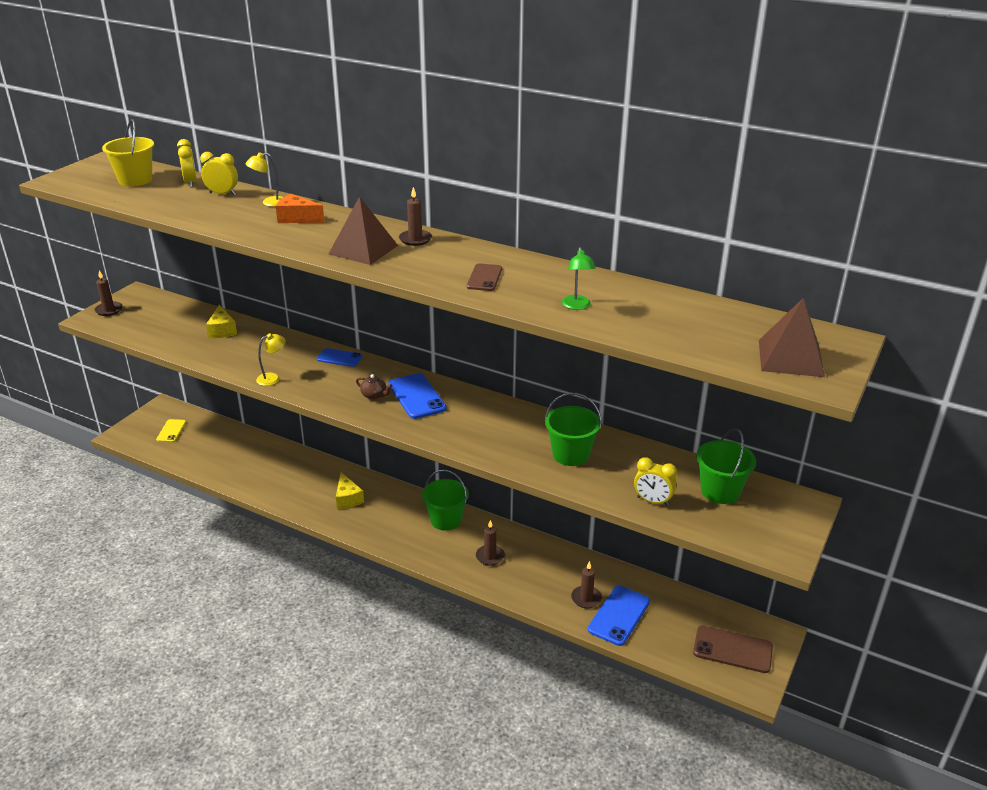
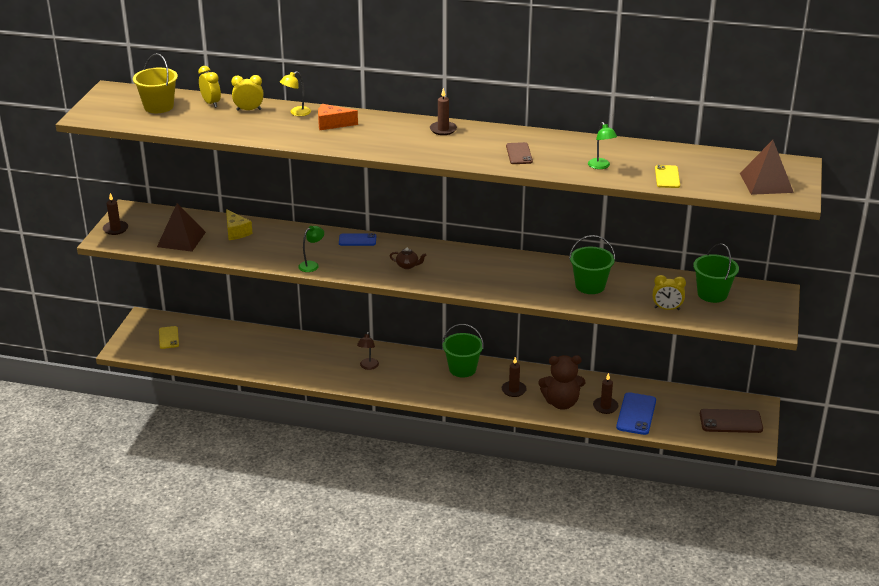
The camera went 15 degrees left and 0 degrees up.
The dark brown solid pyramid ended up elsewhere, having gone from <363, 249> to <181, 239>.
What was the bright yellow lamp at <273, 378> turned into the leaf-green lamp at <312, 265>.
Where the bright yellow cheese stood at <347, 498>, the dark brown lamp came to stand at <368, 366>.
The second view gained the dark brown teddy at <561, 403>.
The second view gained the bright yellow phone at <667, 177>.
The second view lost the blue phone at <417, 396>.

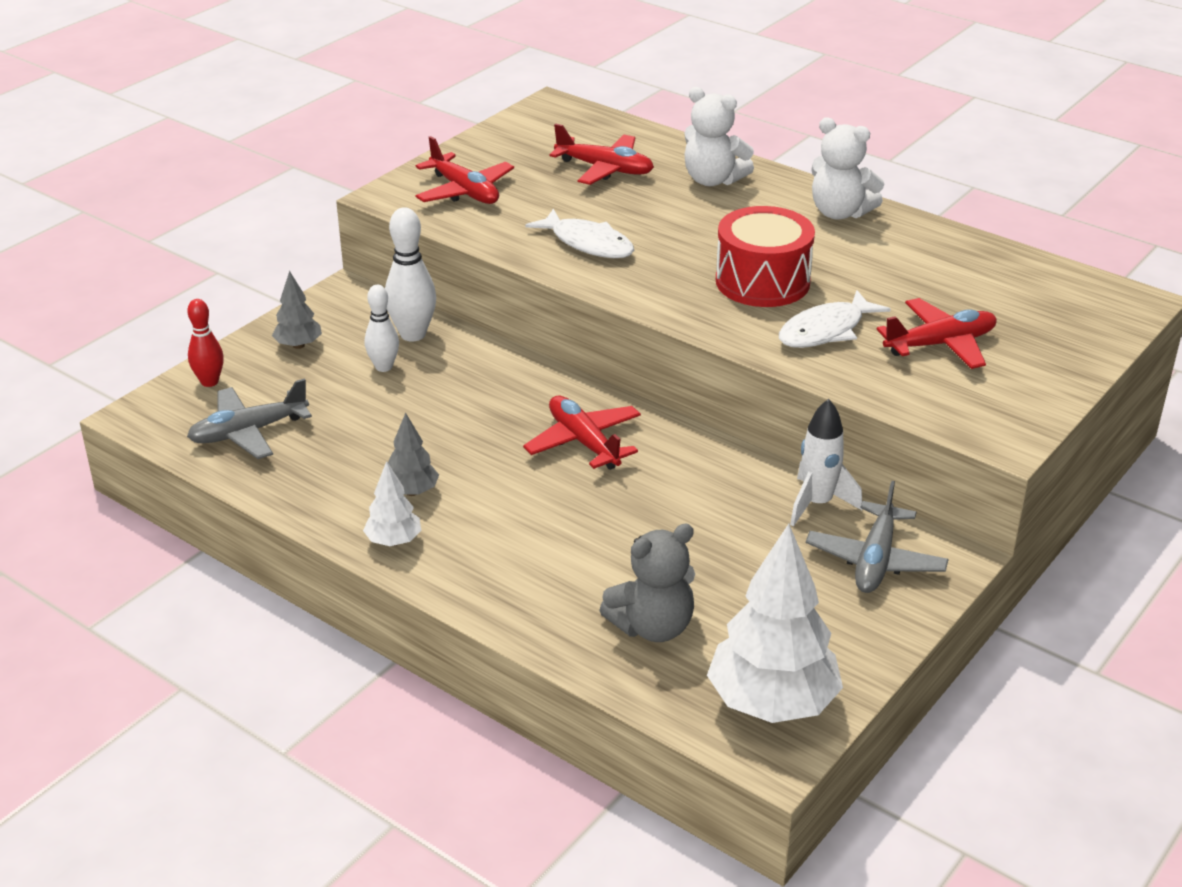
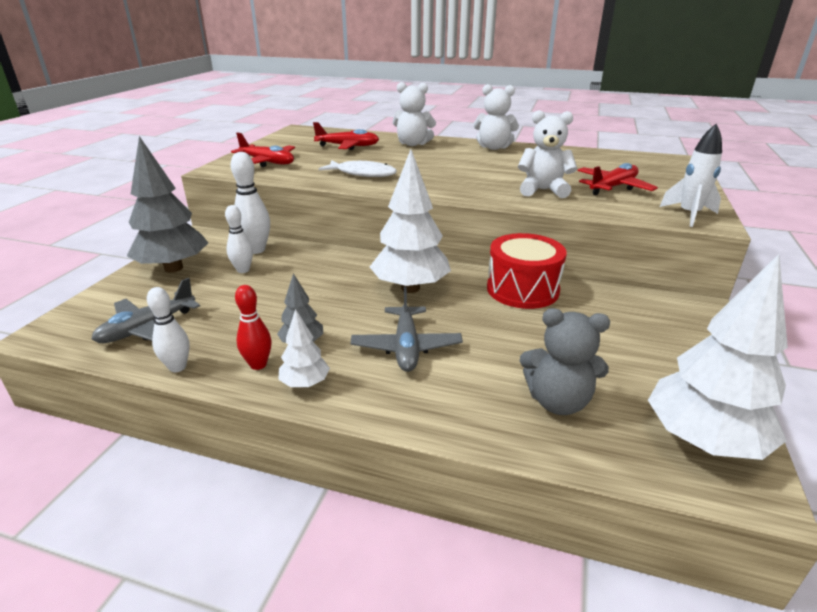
The camera went 20 degrees left and 5 degrees down.
The size of the gray toy tree at <298, 345> changed by a factor of 2.05.
The second view gained the pure white bowling pin at <177, 367>.
The crimson bowling pin ended up elsewhere, having gone from <209, 382> to <258, 364>.
The gray plane ended up elsewhere, having gone from <875, 560> to <406, 347>.
Where the crimson plane stood at <584, 442>, the pure white toy tree came to stand at <410, 288>.
The crimson toy drum ended up elsewhere, having gone from <762, 282> to <522, 289>.
Where the pure white fish stood at <826, 330>, the pure white teddy came to stand at <543, 190>.
The gray teddy at <652, 627> ended up facing another way, 60 degrees clockwise from before.
The pure white spaceship ended up elsewhere, having gone from <817, 504> to <689, 215>.

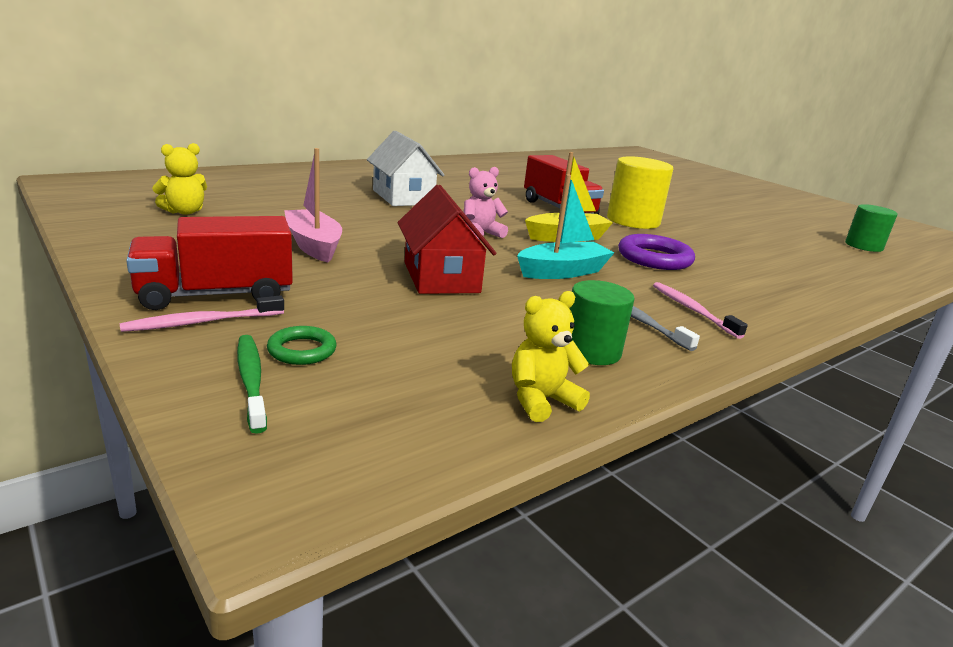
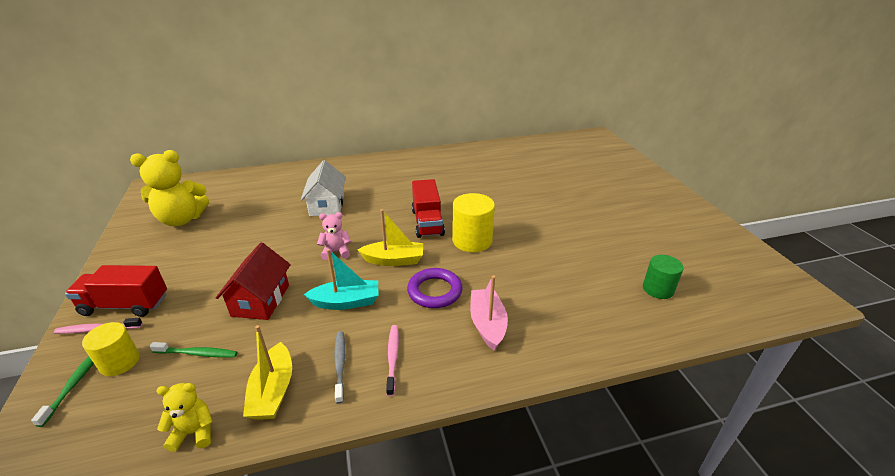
The camera went 25 degrees right and 10 degrees up.
Where the leaf-green hoop stood at <302, 350>, the bright yellow solid cylinder came to stand at <120, 362>.
The size of the bright yellow teddy at <184, 212> changed by a factor of 1.95.
The second view gained the leaf-green tooth brush at <197, 353>.
Where the leaf-green solid cylinder stood at <591, 351>, the bright yellow sailboat came to stand at <273, 391>.
The rosy sailboat ended up elsewhere, having gone from <313, 245> to <487, 324>.

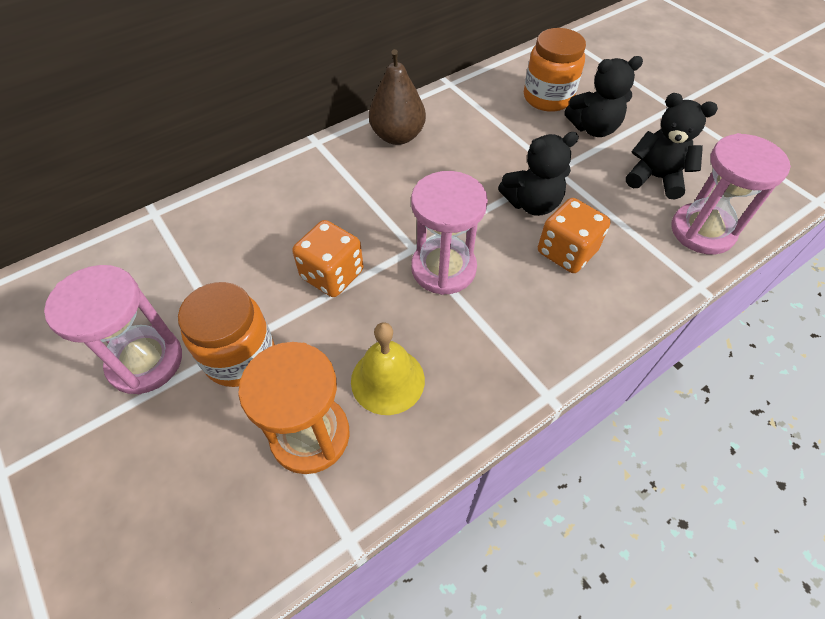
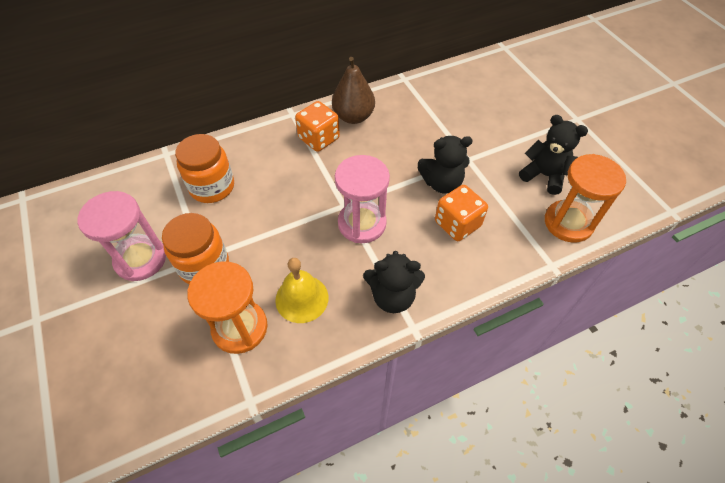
The camera went 10 degrees right and 0 degrees up.
The orange jar ended up elsewhere, having gone from <547, 98> to <212, 187>.
The orange die ended up elsewhere, having gone from <332, 275> to <319, 138>.
The ebony teddy ended up elsewhere, having gone from <593, 128> to <392, 296>.
What was the rosy hourglass at <702, 231> turned into the orange hourglass at <568, 223>.

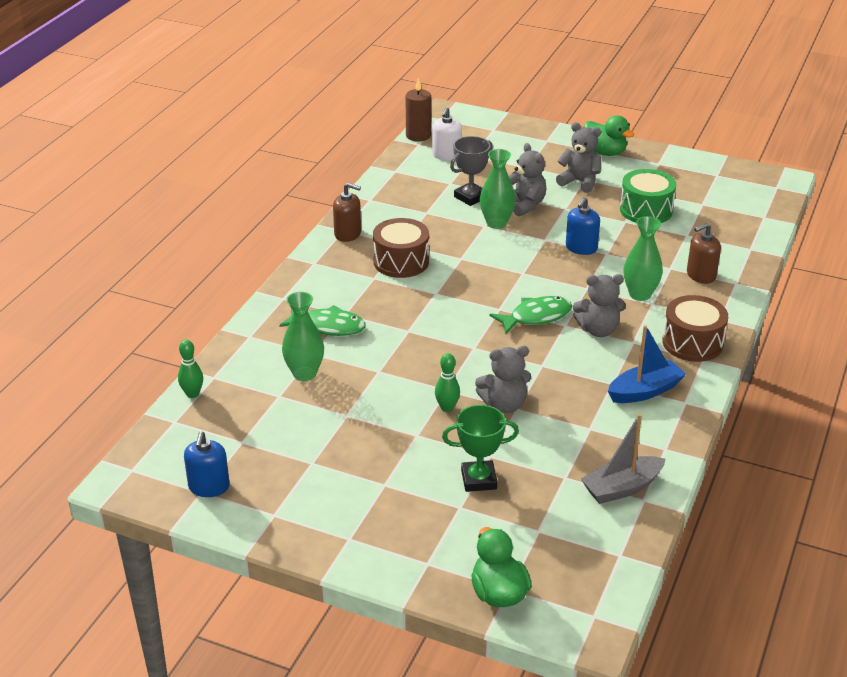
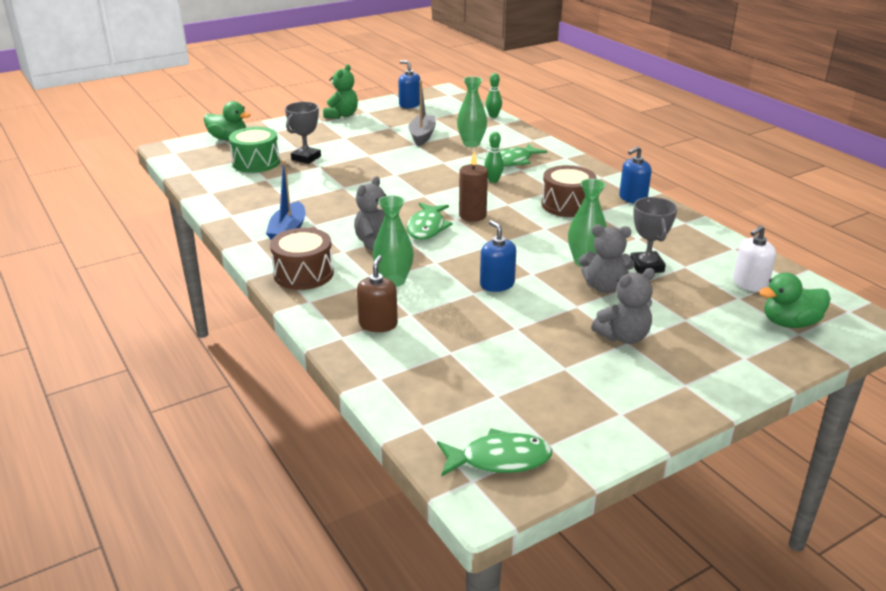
The camera went 125 degrees right and 5 degrees down.
The leaf-green toy drum ended up elsewhere, having gone from <646, 210> to <256, 162>.
What was the leaf-green award cup at <479, 480> turned into the gray award cup at <306, 158>.
The second view gained the leaf-green teddy at <342, 115>.
The gray sailboat ended up elsewhere, having gone from <622, 488> to <422, 136>.
The second view gained the leaf-green fish at <499, 459>.
The dark brown pillar candle ended up elsewhere, having gone from <418, 135> to <472, 215>.
The leaf-green bowling pin ended up elsewhere, having gone from <447, 408> to <493, 180>.
What was the dark brown soap pump at <348, 234> turned into the blue soap pump at <633, 198>.
The pure white soap pump at <446, 155> ended up facing another way, 90 degrees counterclockwise from before.
The leaf-green toy duck ended up elsewhere, having gone from <605, 152> to <790, 323>.
The second view lost the gray teddy at <504, 404>.

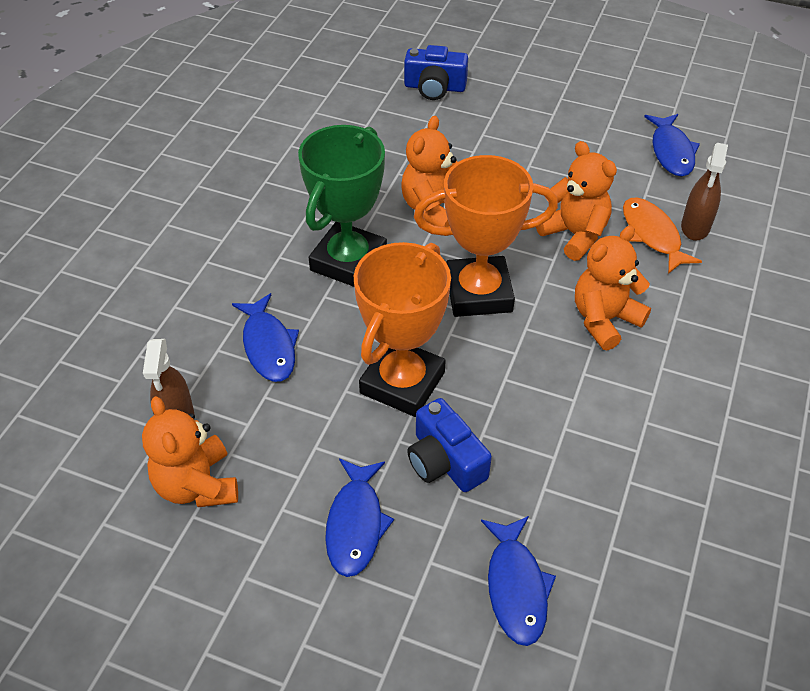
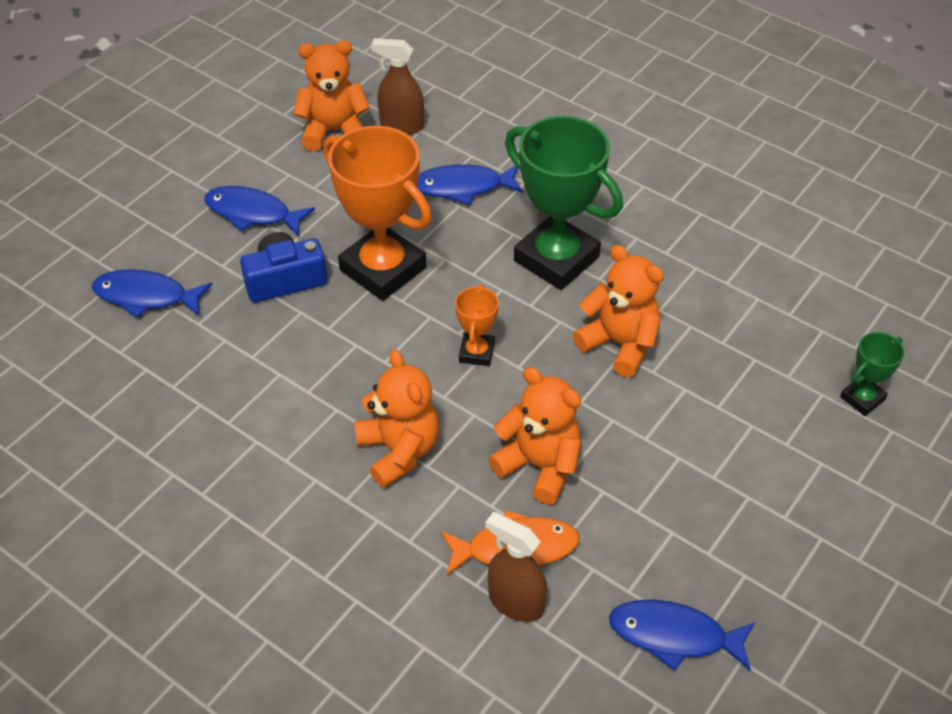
The camera went 105 degrees right and 0 degrees up.
The size of the orange award cup at <478, 293> changed by a factor of 0.48.
The orange teddy at <574, 234> ended up facing another way, 120 degrees counterclockwise from before.
Where the blue photo camera stood at <434, 87>, the leaf-green award cup came to stand at <862, 398>.

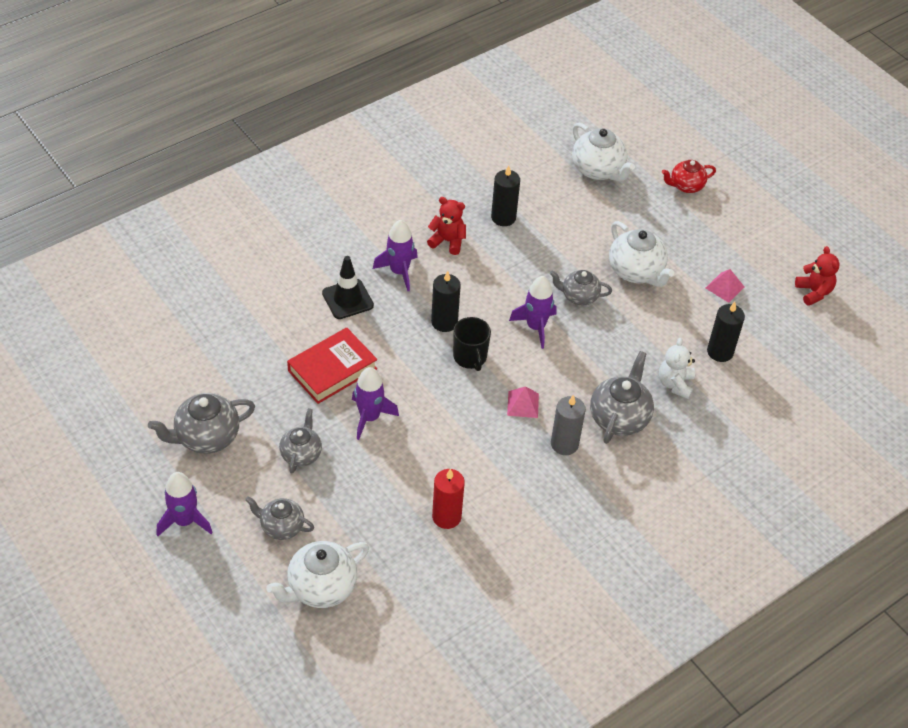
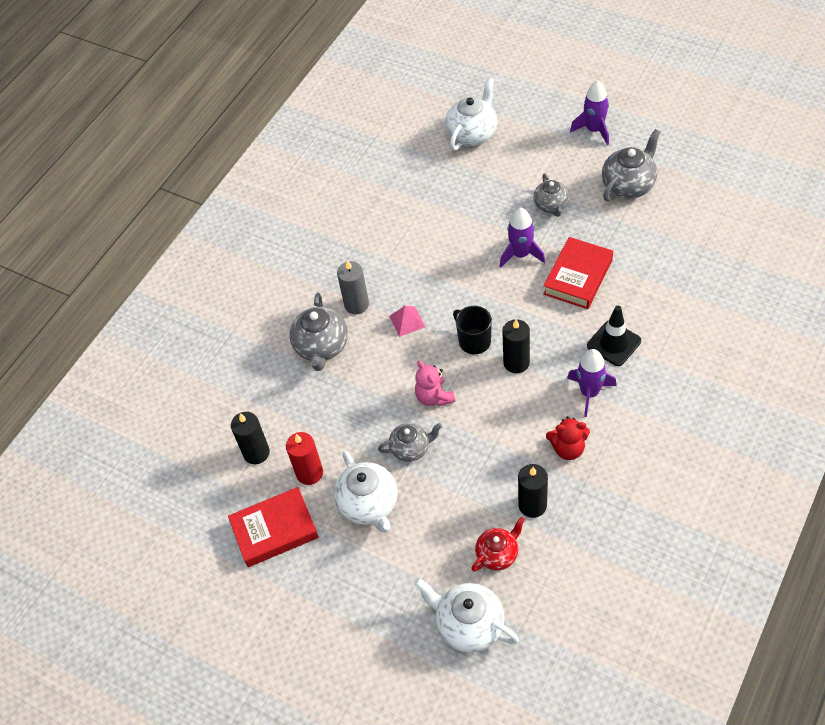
The camera went 165 degrees right and 5 degrees up.
Where the rosy solid pyramid stood at <724, 287>, the crimson hardcover came to stand at <274, 530>.
The crimson pillar candle ended up elsewhere, having gone from <446, 517> to <309, 473>.
The pure white china teapot at <636, 272> ended up facing another way, 150 degrees counterclockwise from before.
Where the royal purple spaceship stood at <535, 327>, the rosy teddy came to stand at <434, 397>.
The crimson china teapot ended up elsewhere, having gone from <686, 186> to <498, 554>.
The second view lost the gray china teapot at <281, 527>.
The second view lost the pure white teddy at <675, 384>.
The second view lost the crimson teddy at <814, 292>.

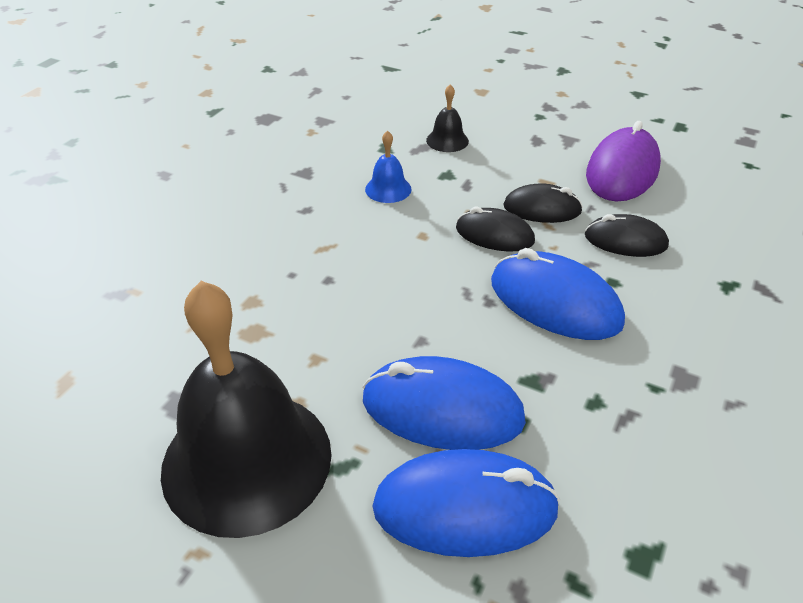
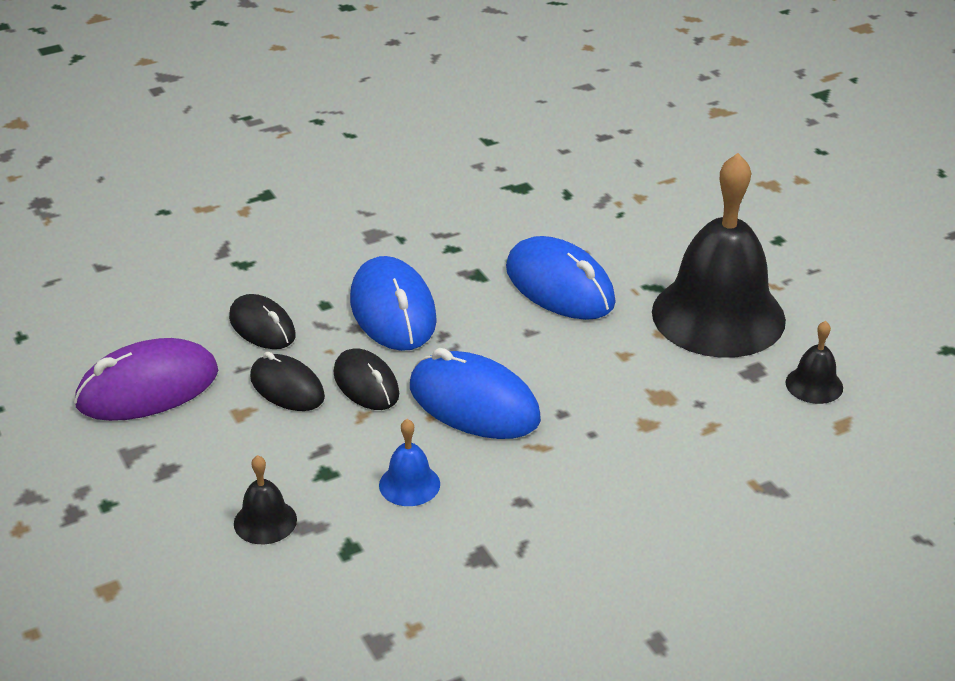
The camera went 145 degrees left and 5 degrees down.
The blue mouse ended up elsewhere, having gone from <465, 508> to <474, 403>.
The second view gained the ebony school bell at <814, 385>.

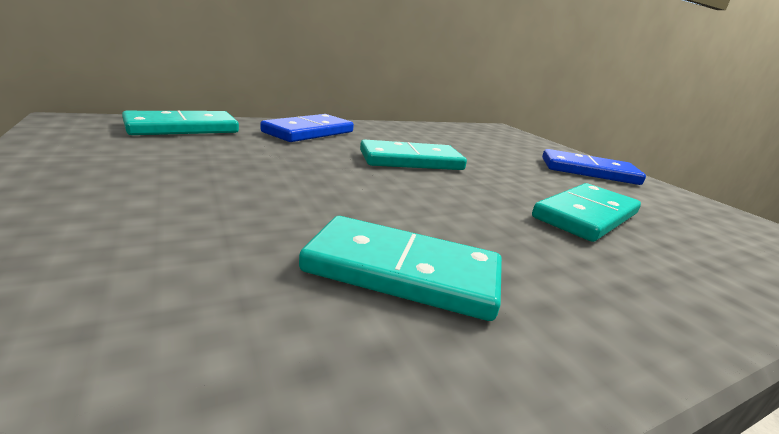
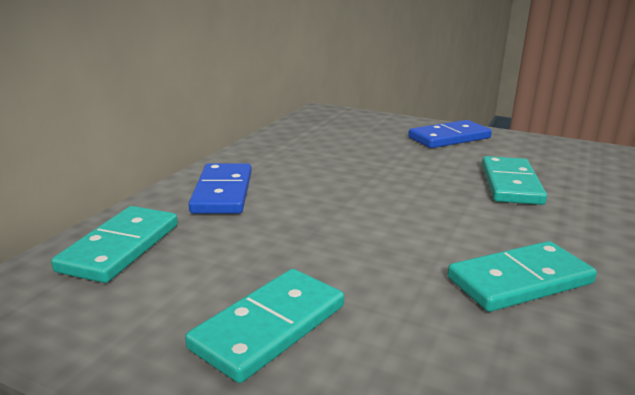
The camera went 35 degrees left and 0 degrees up.
The teal domino tile ended up elsewhere, having gone from <411, 161> to <269, 327>.

